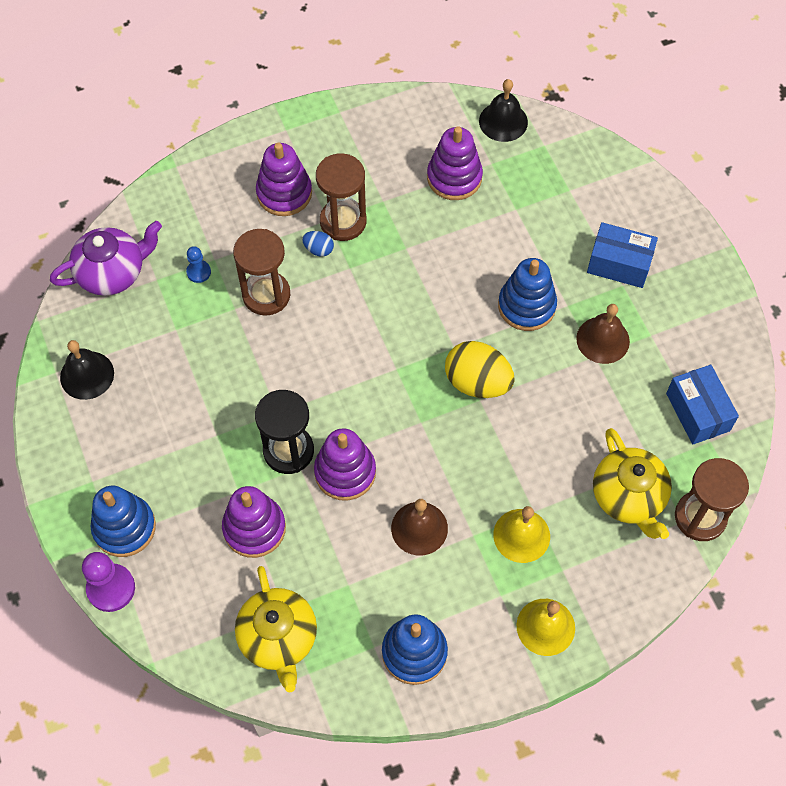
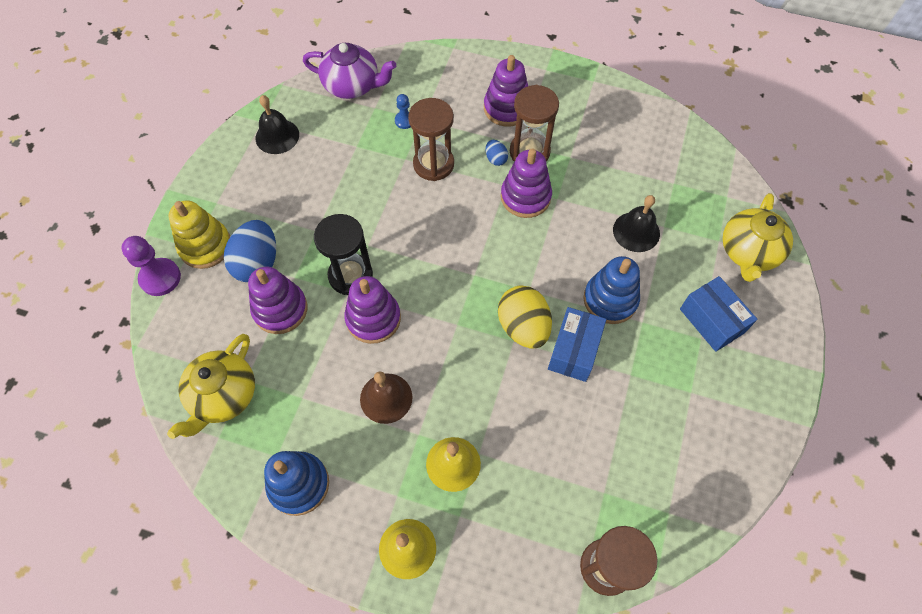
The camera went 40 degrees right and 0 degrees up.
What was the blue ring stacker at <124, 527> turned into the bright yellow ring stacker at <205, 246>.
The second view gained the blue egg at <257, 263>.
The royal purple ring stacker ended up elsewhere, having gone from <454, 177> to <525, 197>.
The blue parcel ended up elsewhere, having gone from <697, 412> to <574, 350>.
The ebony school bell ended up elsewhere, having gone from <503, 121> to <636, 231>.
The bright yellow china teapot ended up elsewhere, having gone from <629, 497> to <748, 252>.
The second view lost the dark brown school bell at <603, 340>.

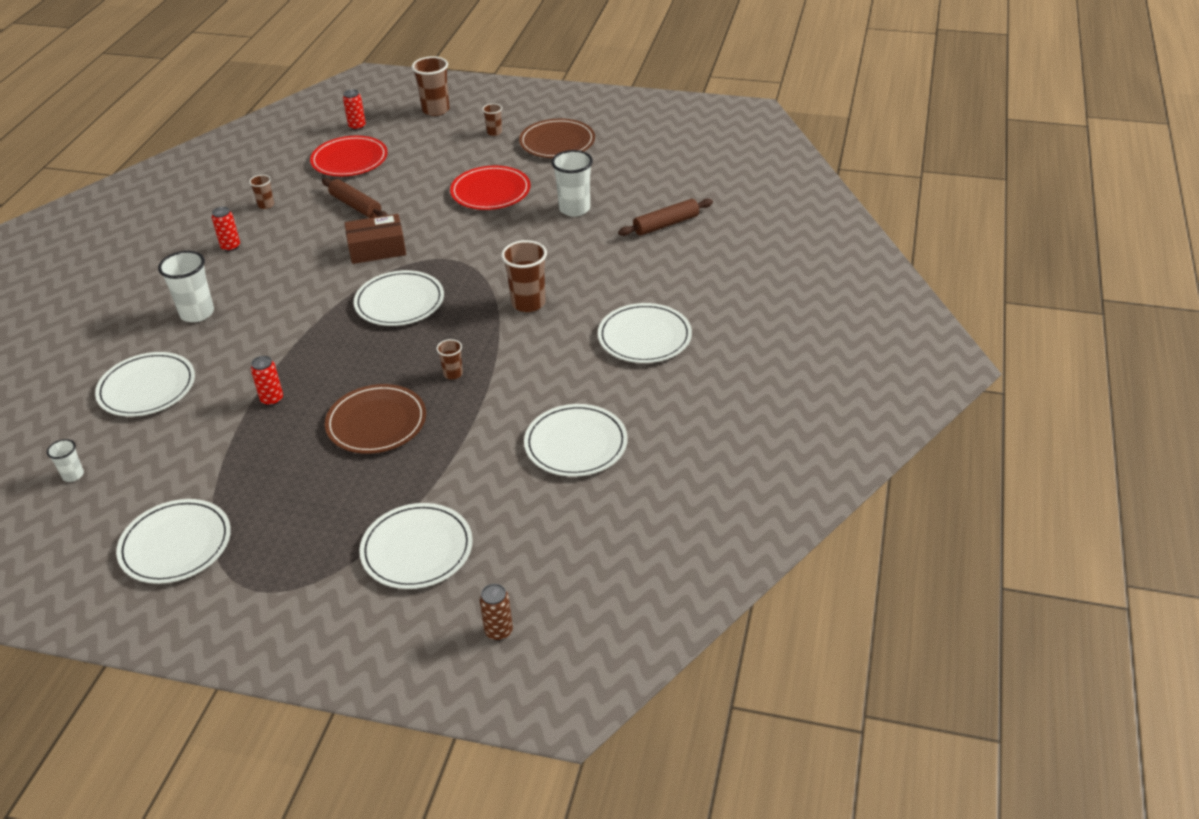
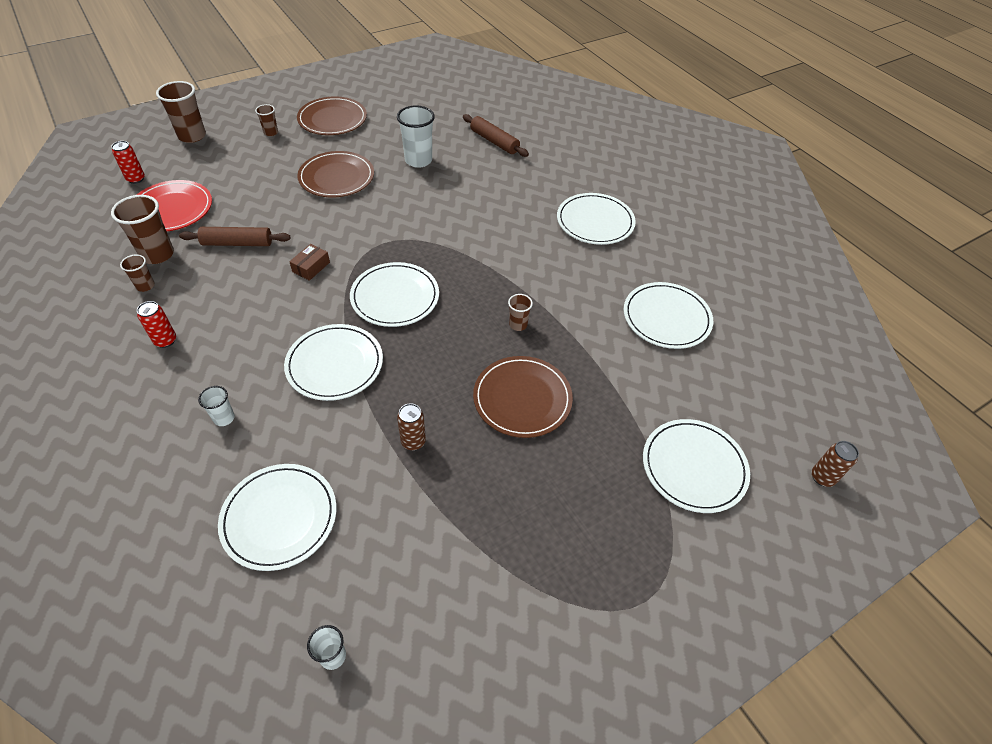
The camera went 50 degrees left and 10 degrees up.
The dark brown cup ended up elsewhere, having gone from <528, 303> to <157, 254>.
The size of the pure white cup at <197, 313> changed by a factor of 0.53.
The pure white plate ended up elsewhere, having gone from <176, 544> to <335, 364>.
The size of the dark brown parcel at <377, 249> changed by a factor of 0.58.
What was the crimson plate at <490, 191> turned into the dark brown plate at <336, 177>.
What was the crimson tin at <272, 399> turned into the dark brown tin at <413, 442>.
The dark brown dough roller at <666, 224> ended up facing another way, 60 degrees counterclockwise from before.

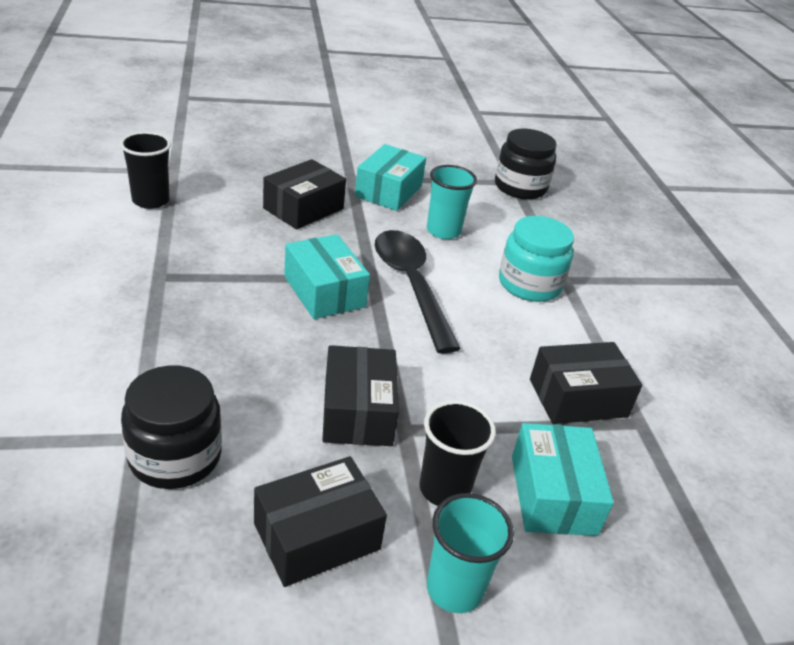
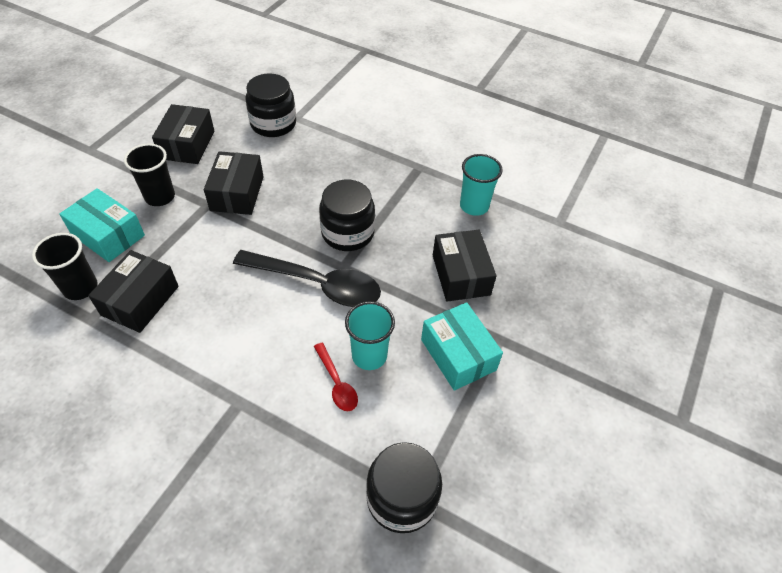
The camera went 130 degrees right and 15 degrees up.
The ebony cup ended up elsewhere, having gone from <150, 200> to <80, 288>.
The ebony parcel at <358, 412> ended up facing another way, 60 degrees clockwise from before.
The second view gained the crimson teaspoon at <337, 383>.
Where the teal parcel stood at <324, 291>, the ebony jar came to stand at <347, 233>.
The teal cup ended up elsewhere, having gone from <454, 588> to <474, 206>.
The second view lost the teal jar at <529, 284>.

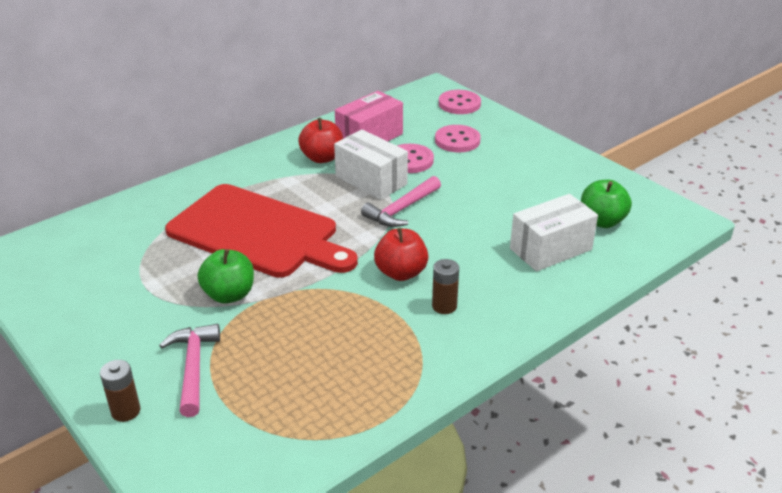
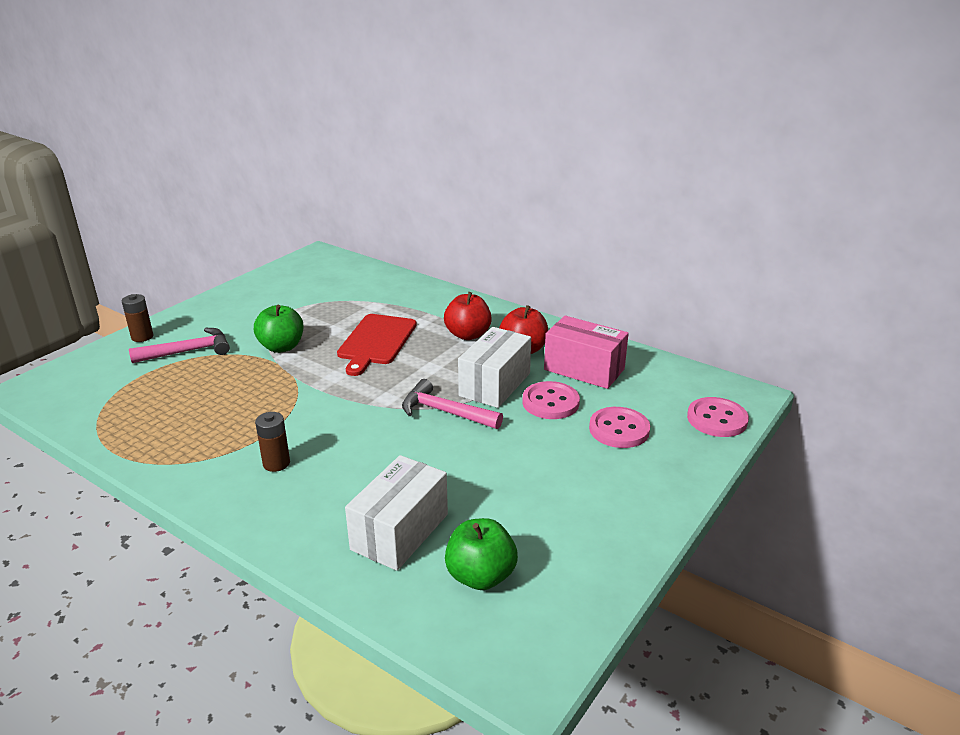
The camera went 75 degrees right and 5 degrees down.
The size of the crimson cutting board at <257, 233> changed by a factor of 0.60.
The pure white parcel at <550, 249> ended up facing another way, 75 degrees clockwise from before.
The crimson toy apple ended up elsewhere, having gone from <401, 273> to <468, 335>.

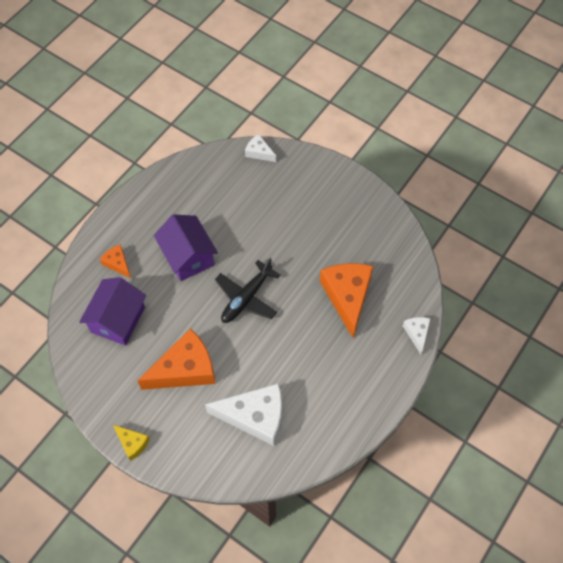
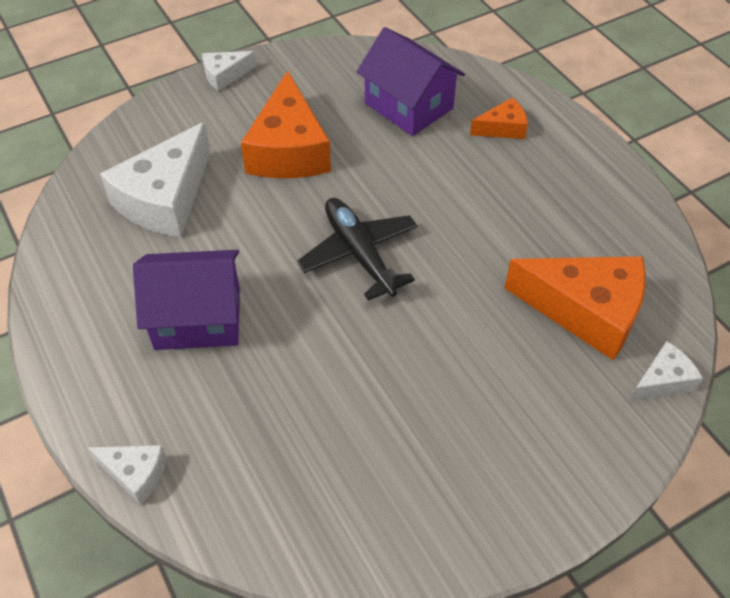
The camera went 115 degrees right and 10 degrees down.
The royal purple cottage ended up elsewhere, having gone from <188, 256> to <197, 318>.
What was the bright yellow cheese at <132, 443> turned into the pure white cheese at <225, 75>.
The orange cheese ended up elsewhere, having gone from <347, 296> to <586, 311>.

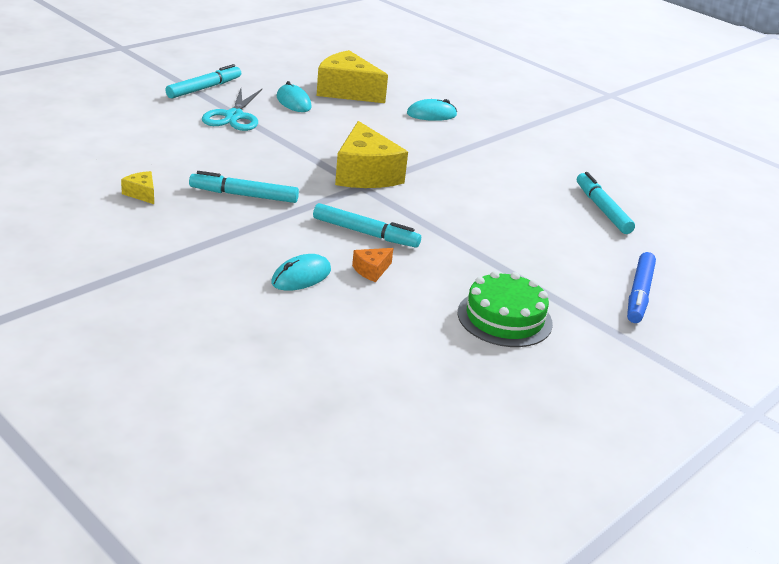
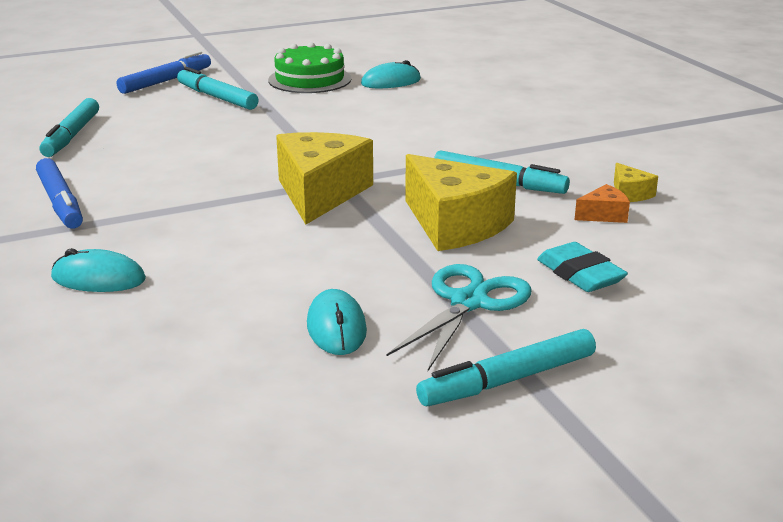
The camera went 155 degrees left and 5 degrees down.
The second view gained the blue marker at <60, 203>.
The teal marker ended up elsewhere, having gone from <365, 233> to <217, 97>.
The teal mouse ended up elsewhere, having gone from <301, 276> to <391, 82>.
The bright yellow cheese ended up elsewhere, having gone from <347, 91> to <455, 225>.
The second view gained the teal pencil eraser at <580, 274>.
The orange cheese ended up elsewhere, having gone from <371, 270> to <603, 215>.

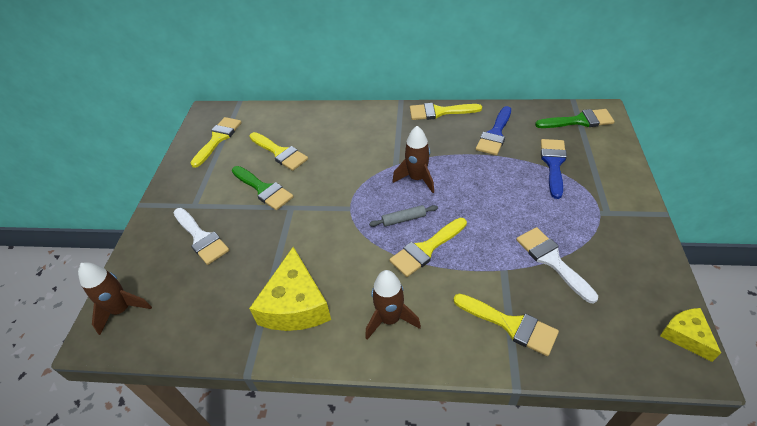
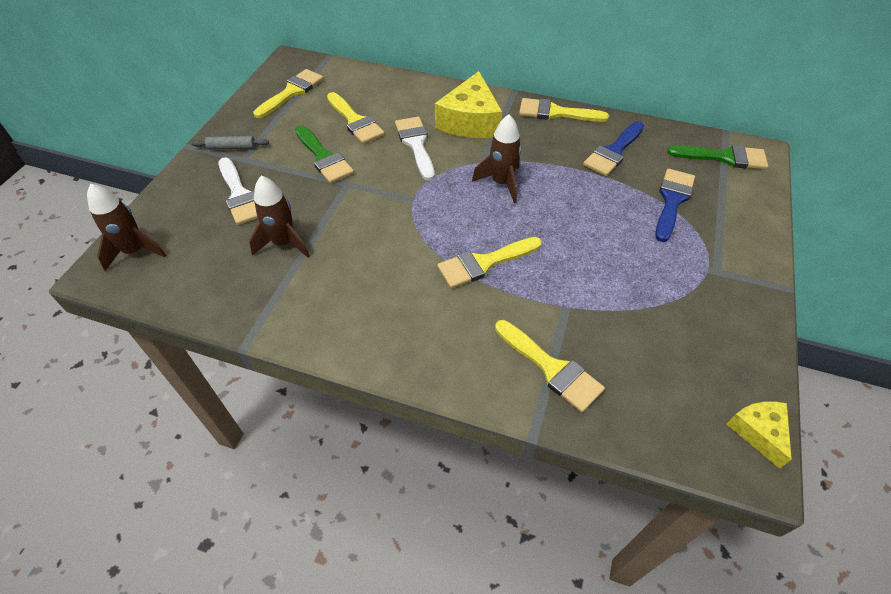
The camera went 10 degrees right and 5 degrees up.
The gray dough roller ended up elsewhere, having gone from <404, 219> to <232, 147>.
The dark brown spaceship ended up elsewhere, having gone from <390, 319> to <284, 243>.
The pure white paintbrush ended up elsewhere, having gone from <551, 260> to <416, 144>.
The bright yellow cheese ended up elsewhere, having gone from <295, 305> to <470, 121>.

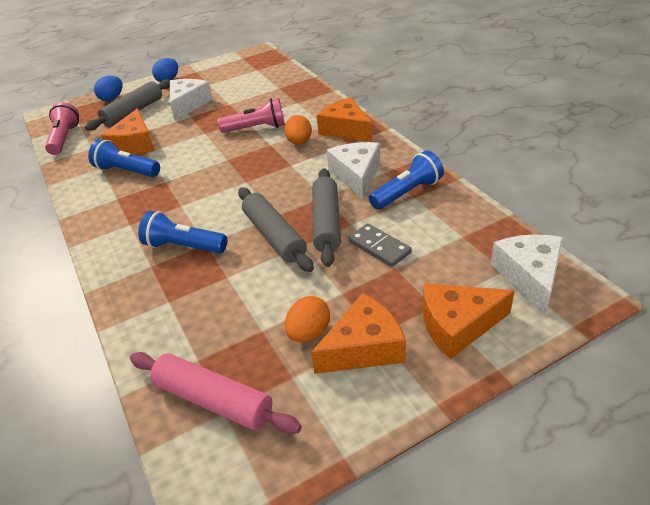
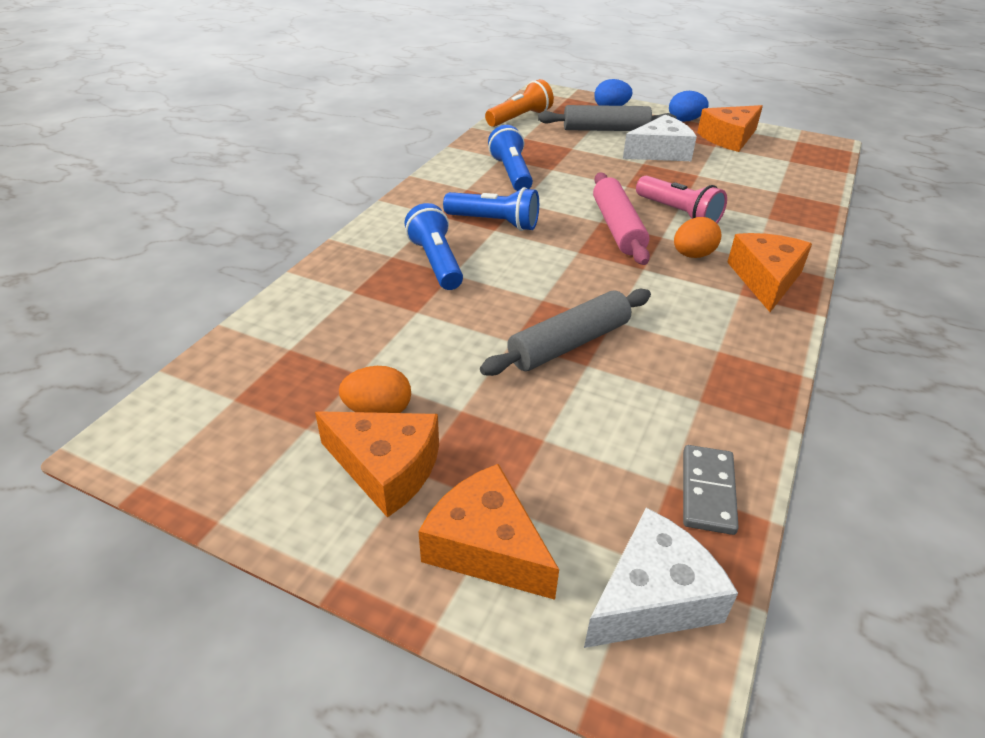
The camera went 50 degrees right and 0 degrees up.
The blue pocket torch ended up elsewhere, having gone from <407, 193> to <494, 223>.
What was the rosy pocket torch at <64, 138> turned into the orange pocket torch at <520, 118>.
The rosy dough roller ended up elsewhere, having gone from <213, 400> to <617, 227>.
The gray domino tile ended up elsewhere, having gone from <379, 247> to <707, 491>.
The orange cheese ended up elsewhere, having gone from <135, 144> to <729, 138>.
The second view lost the gray dough roller at <275, 236>.
The second view lost the pure white cheese at <356, 175>.

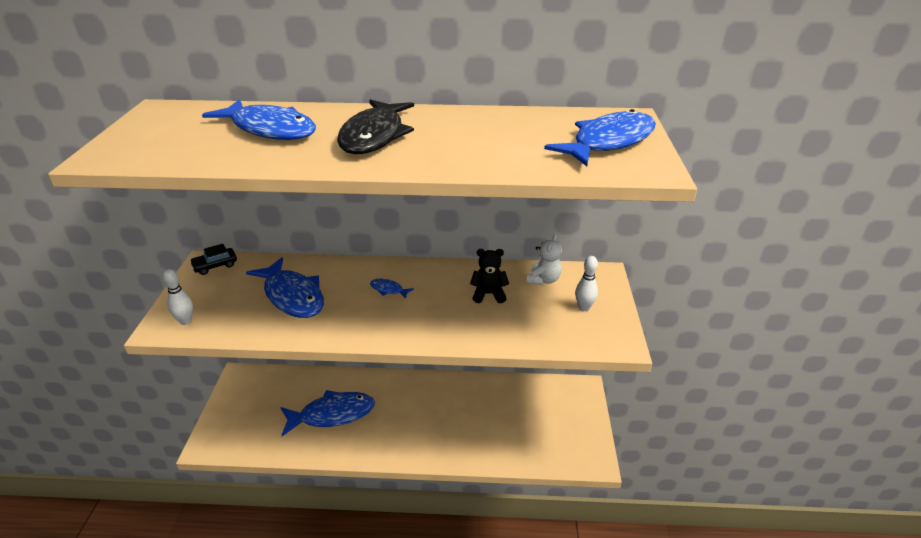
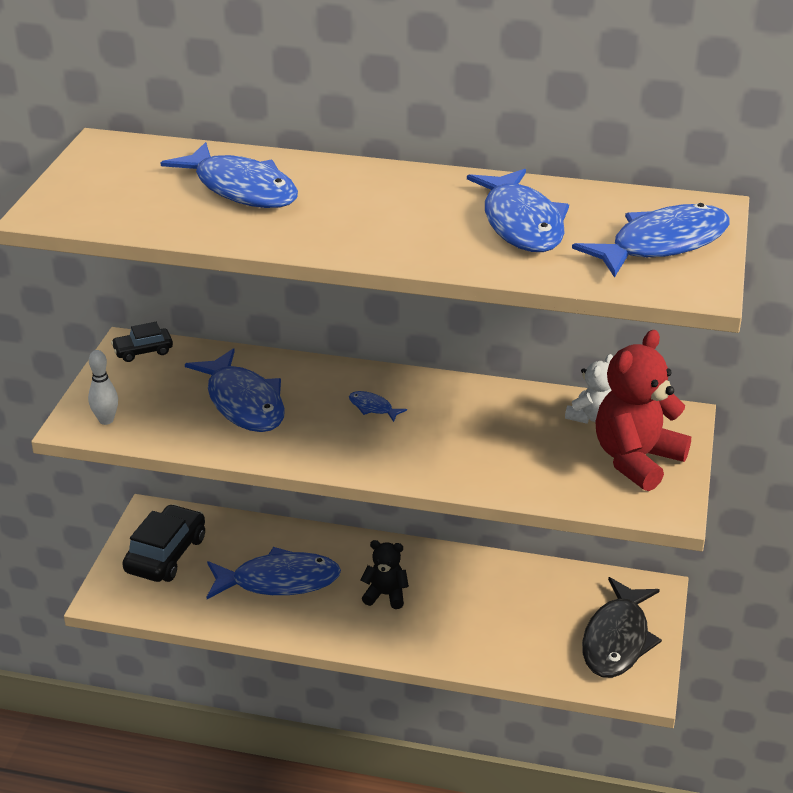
The camera went 10 degrees right and 0 degrees up.
The second view gained the ebony toy car at <166, 554>.
The ebony teddy ended up elsewhere, having gone from <489, 294> to <385, 595>.
The second view gained the blue fish at <521, 224>.
The ebony fish ended up elsewhere, having gone from <374, 136> to <617, 640>.
Where the pure white bowling pin stood at <584, 307>, the crimson teddy came to stand at <636, 460>.

